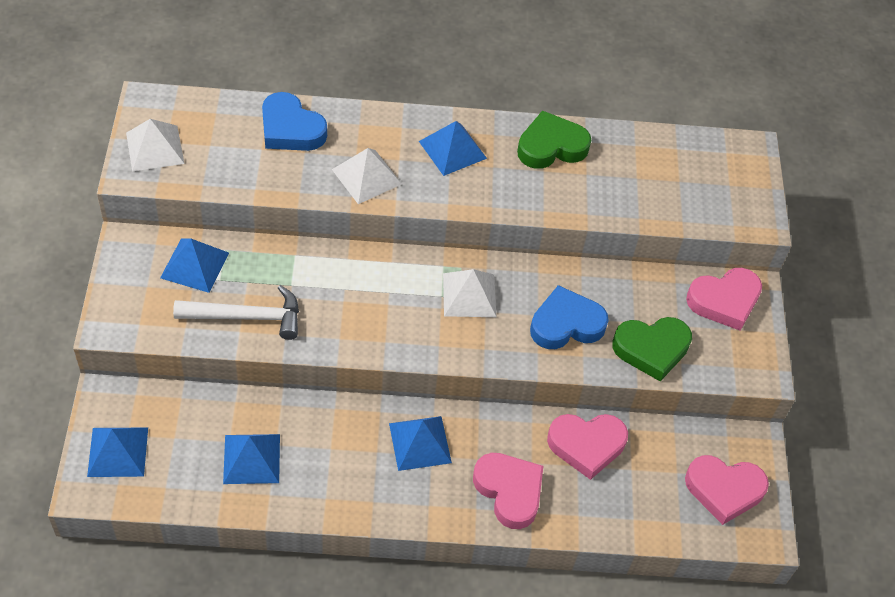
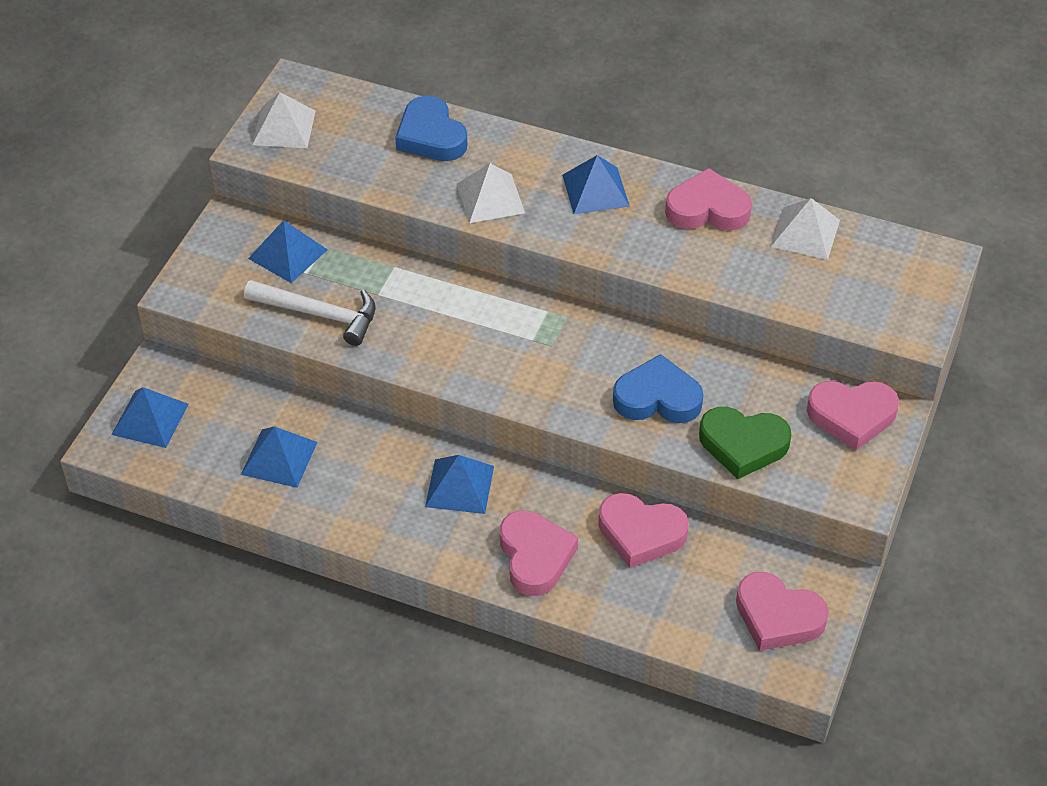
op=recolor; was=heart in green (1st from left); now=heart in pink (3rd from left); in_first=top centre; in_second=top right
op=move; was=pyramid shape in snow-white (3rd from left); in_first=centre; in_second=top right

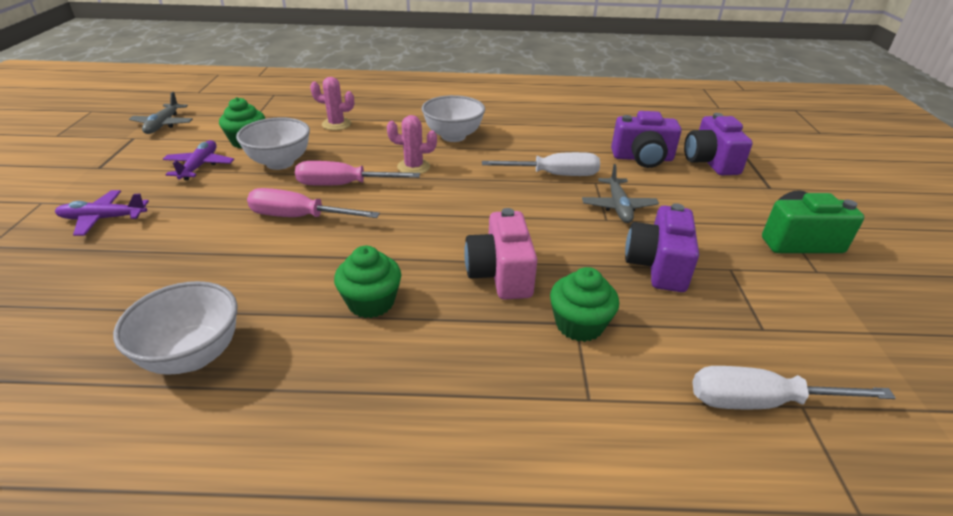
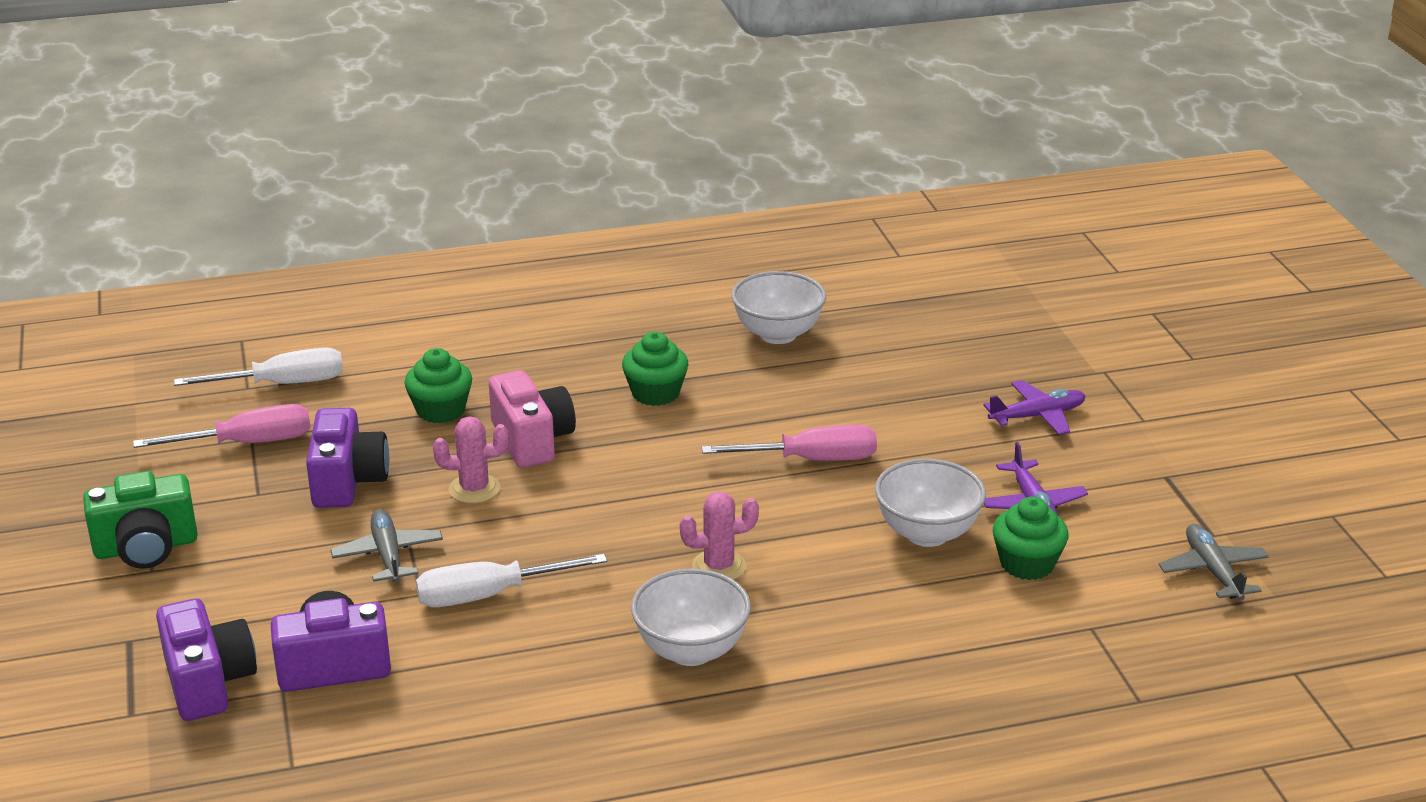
op=move; was=hand screwdriver in pink (2nd from left in the first image); now=hand screwdriver in pink (1st from left); in_first=centre; in_second=middle left
op=move; was=prickly plant in pink (1st from left); in_first=top centre; in_second=middle left

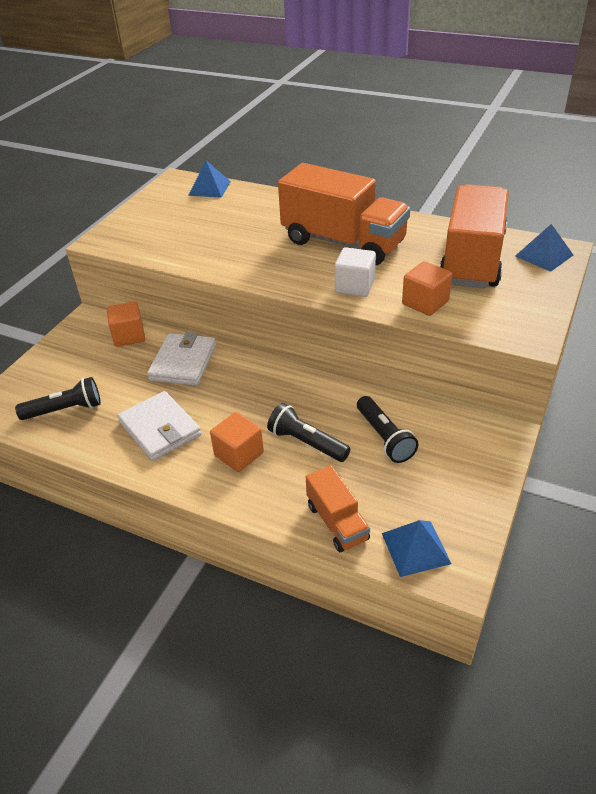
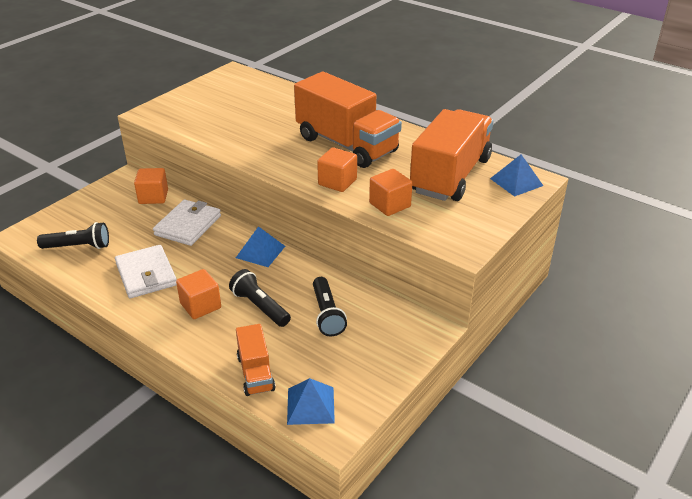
op=move; was=pyramid shape in blue (1st from left); in_first=top centre; in_second=centre
op=recolor; was=solid cube in snow-white; now=solid cube in orange (3rd from left); in_first=centre; in_second=centre

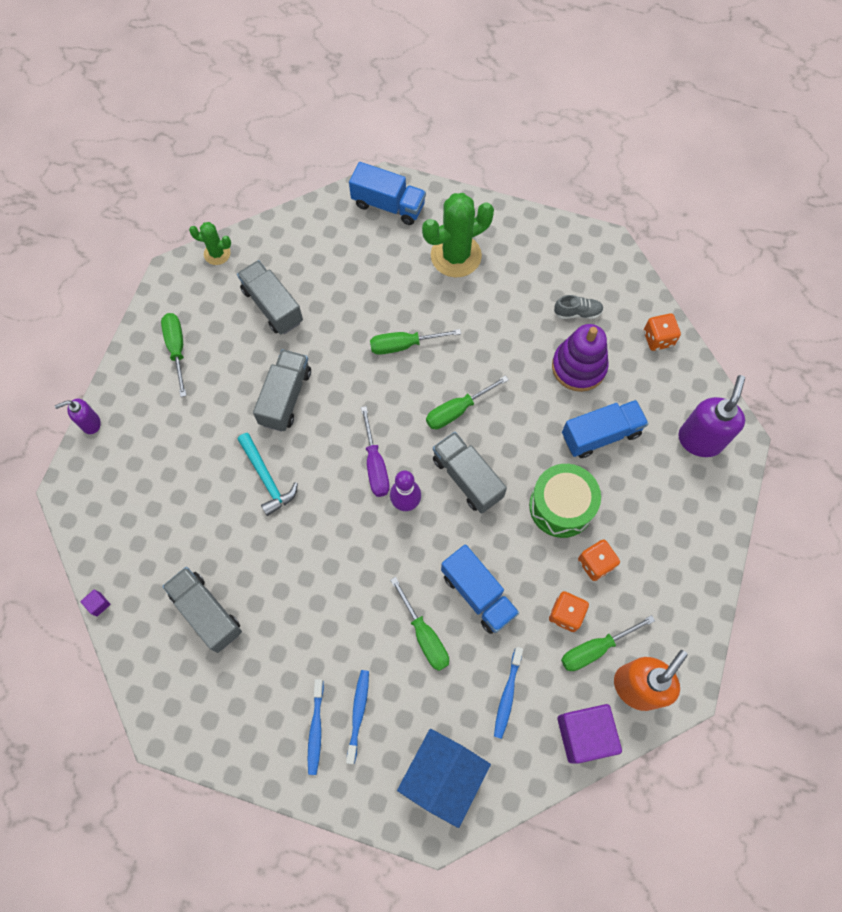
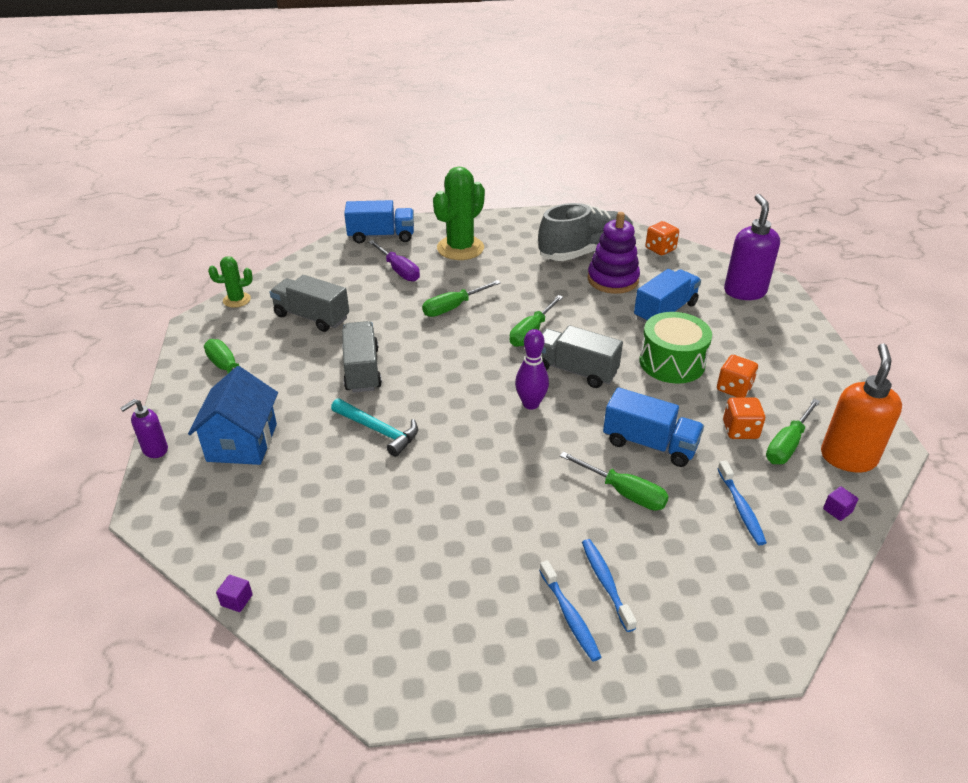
op=move; was=house in blue; in_first=bottom centre; in_second=middle left
op=move; was=hand screwdriver in violet; in_first=centre; in_second=top centre
op=resize; was=sneaker in grey; in_first=middle right; in_second=top centre; ratio=2.38
op=resize; was=solid cube in violet (2nd from left); in_first=bottom right; in_second=middle right; ratio=0.4
op=delete; was=toy truck in grey (1st from left); in_first=bottom left

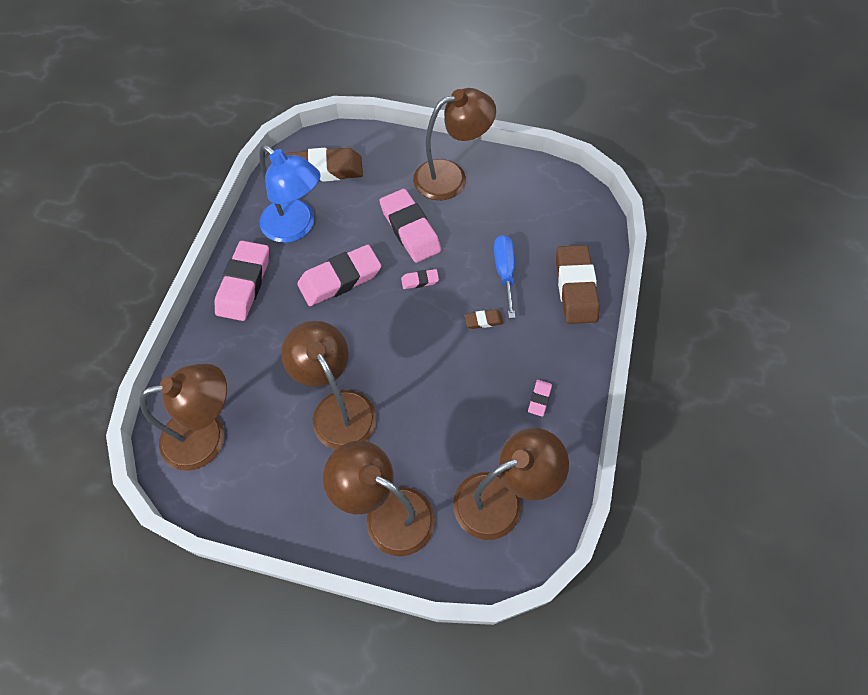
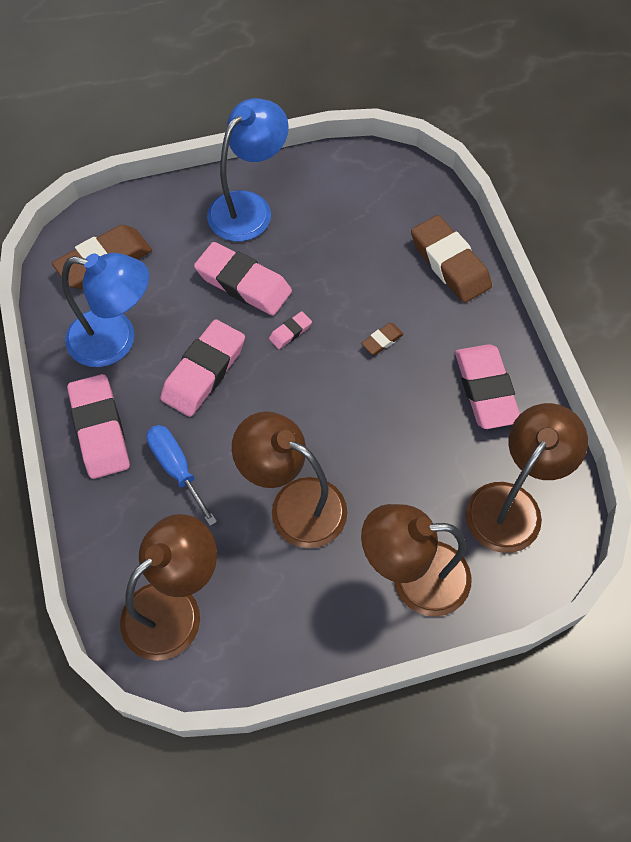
op=move; was=hand screwdriver in blue; in_first=centre; in_second=middle left
op=recolor; was=desk lamp in brown (4th from left); now=desk lamp in blue (2nd from left); in_first=top centre; in_second=top centre
op=resize; was=gum eraser in pink (5th from left); in_first=centre; in_second=middle right; ratio=2.22

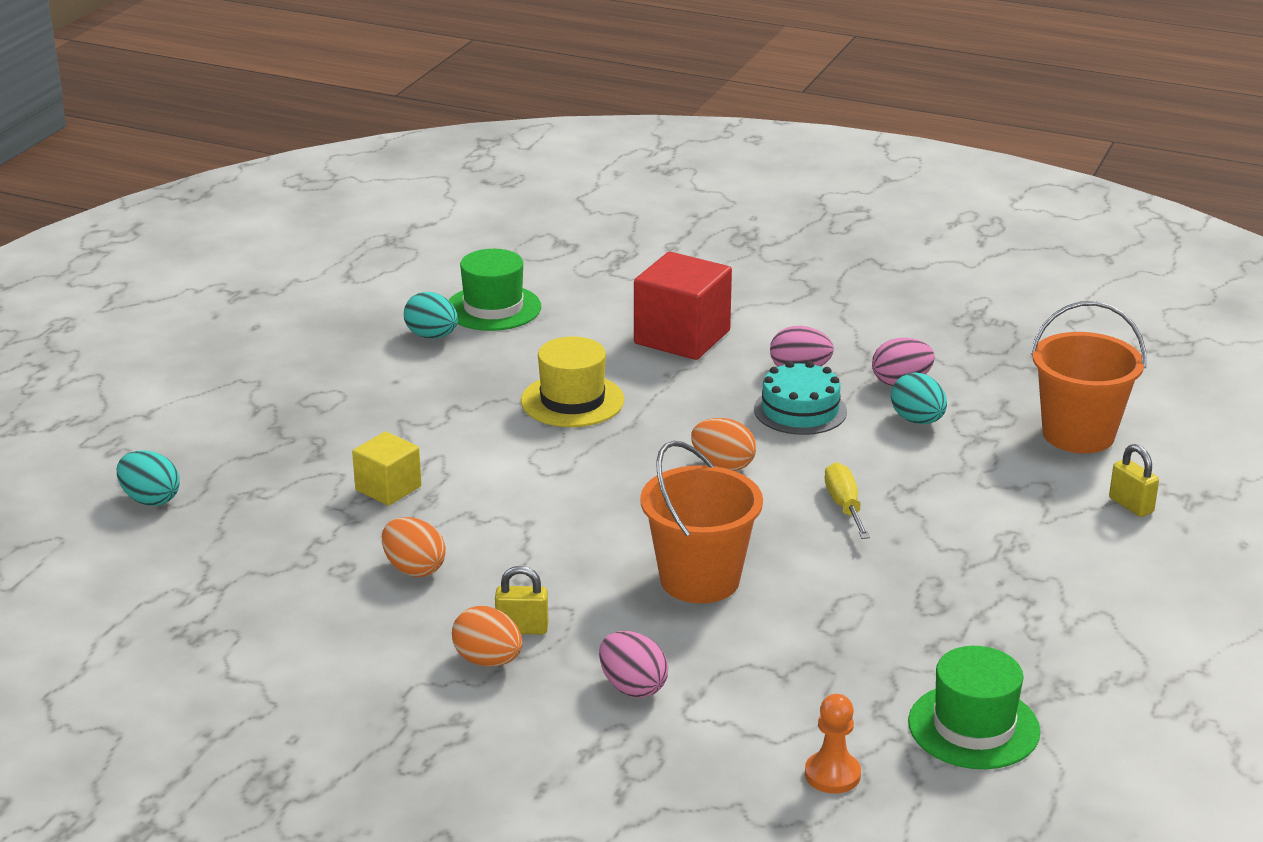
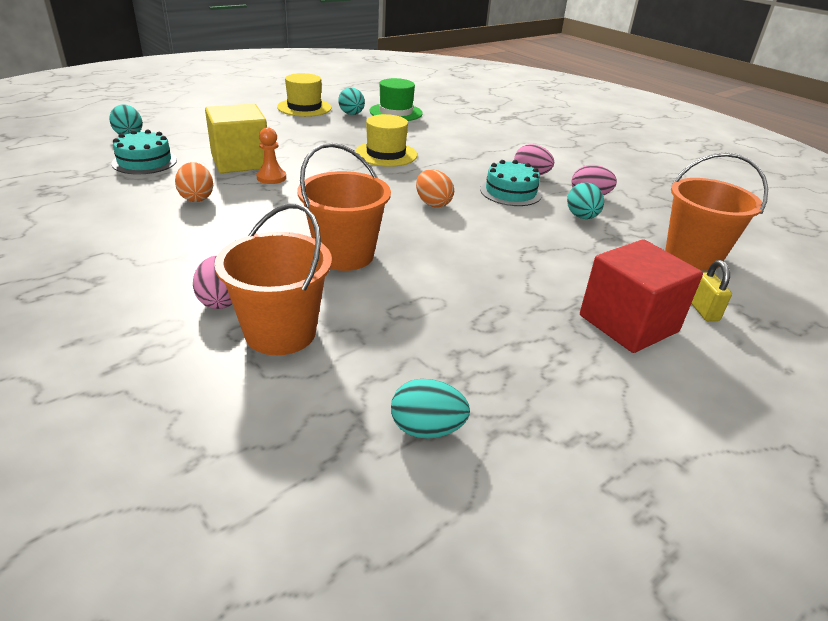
op=insert; now=layer cake in aqua (1st from left); in_second=top left
op=resize; was=solid cube in golden; in_first=middle left; in_second=top left; ratio=1.72
op=insert; now=bucket in orange (1st from left); in_second=middle left
op=move; was=pawn in orange; in_first=bottom centre; in_second=top left
op=insert; now=hat in golden (1st from left); in_second=top centre
op=replace; was=hat in green (2nd from left); now=toy egg in aqua (3rd from left); in_first=bottom right; in_second=centre
op=move; was=solid cube in scarlet; in_first=centre; in_second=middle right
op=delete; was=toy egg in orange (2nd from left); in_first=bottom centre
op=delete; was=lock in golden (1st from left); in_first=bottom centre
op=delete; was=hand screwdriver in golden; in_first=middle right

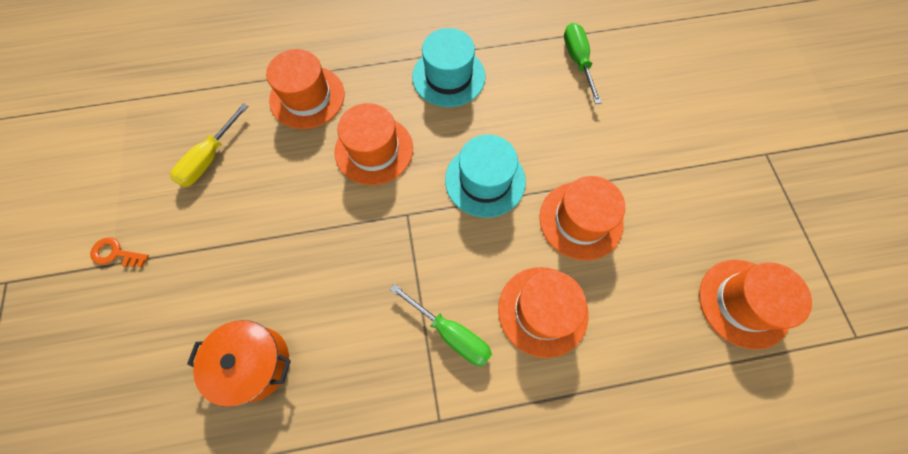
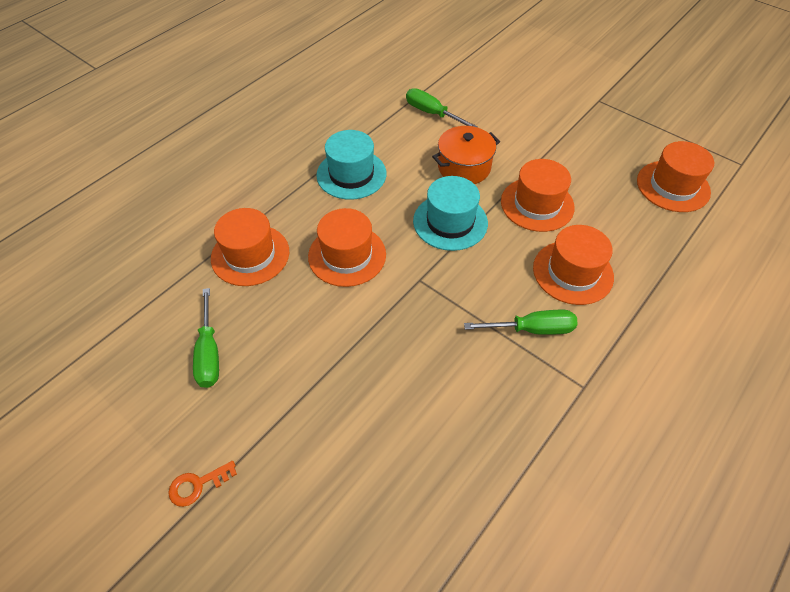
op=recolor; was=hand screwdriver in golden; now=hand screwdriver in green (1st from left); in_first=top left; in_second=middle left
op=move; was=stockpot in orange; in_first=bottom left; in_second=top centre

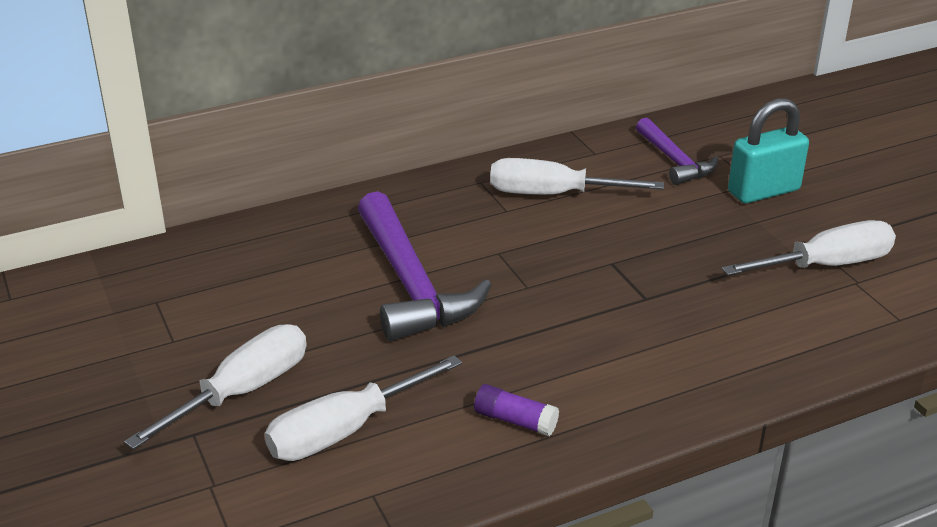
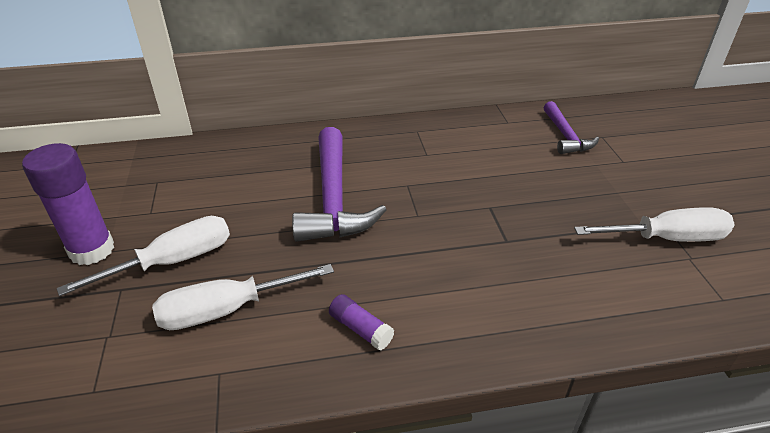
op=insert; now=glue stick in violet (1st from left); in_second=middle left
op=delete; was=hand screwdriver in snow-white (3rd from left); in_first=centre
op=delete; was=lock in aqua; in_first=top right

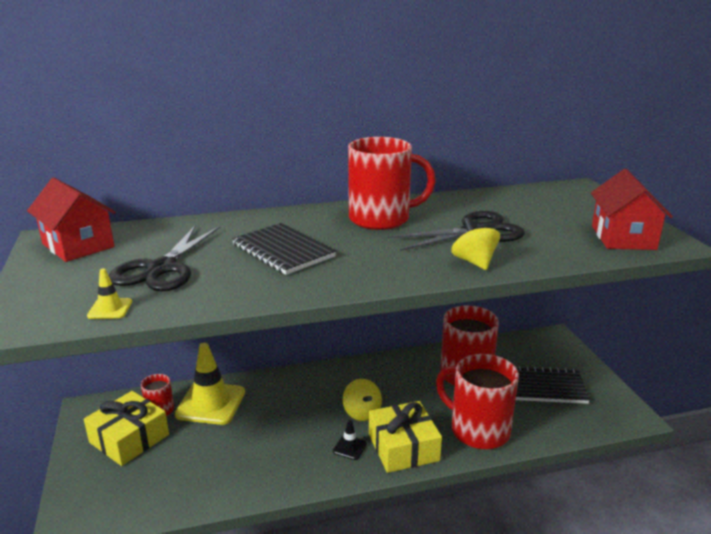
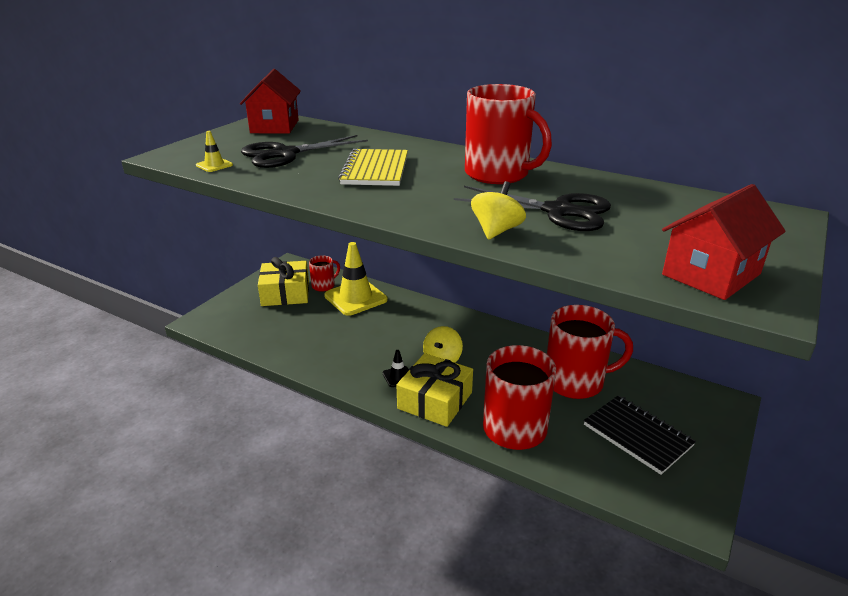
op=recolor; was=notebook in jet-black (1st from left); now=notebook in golden; in_first=centre; in_second=top centre

